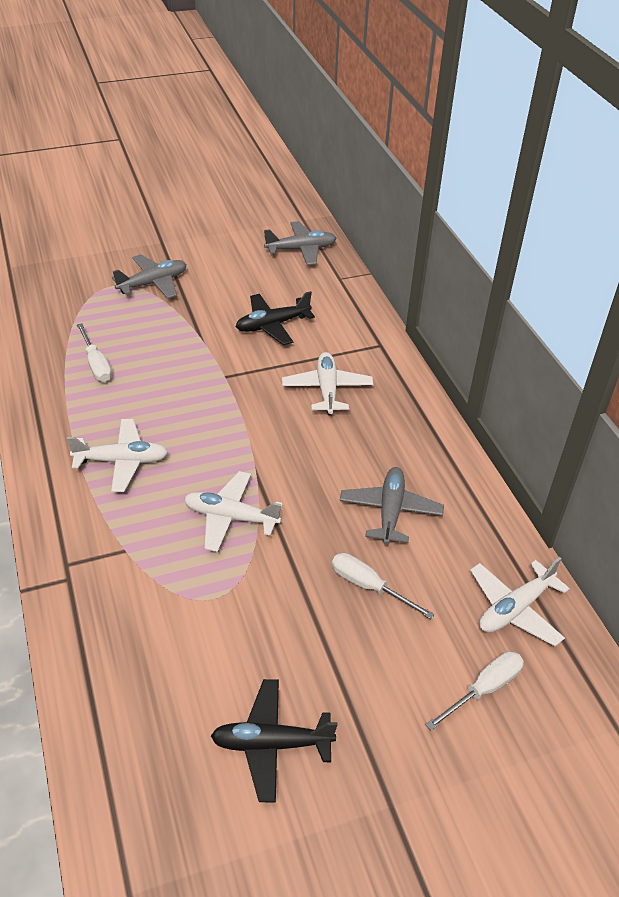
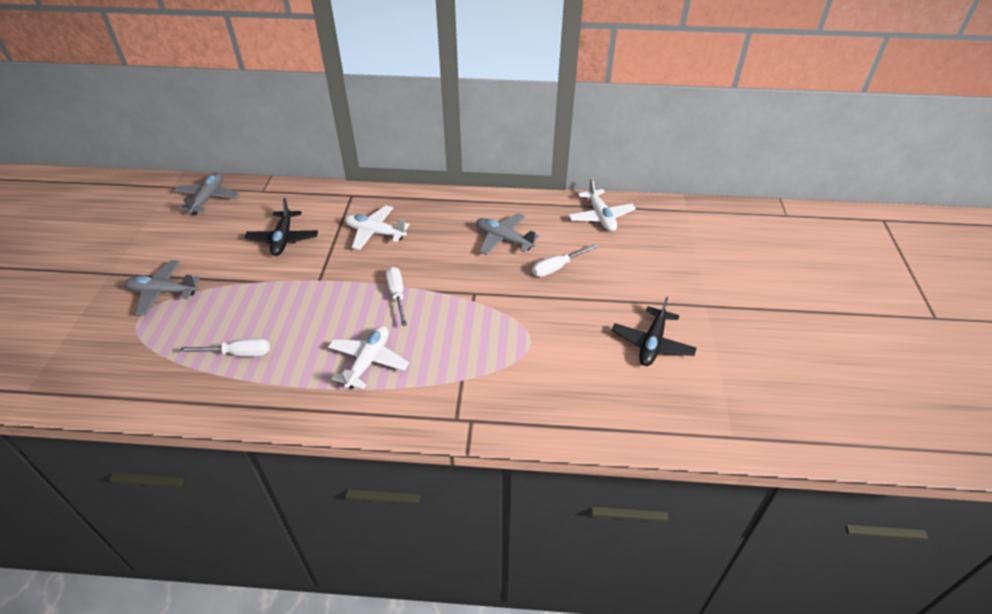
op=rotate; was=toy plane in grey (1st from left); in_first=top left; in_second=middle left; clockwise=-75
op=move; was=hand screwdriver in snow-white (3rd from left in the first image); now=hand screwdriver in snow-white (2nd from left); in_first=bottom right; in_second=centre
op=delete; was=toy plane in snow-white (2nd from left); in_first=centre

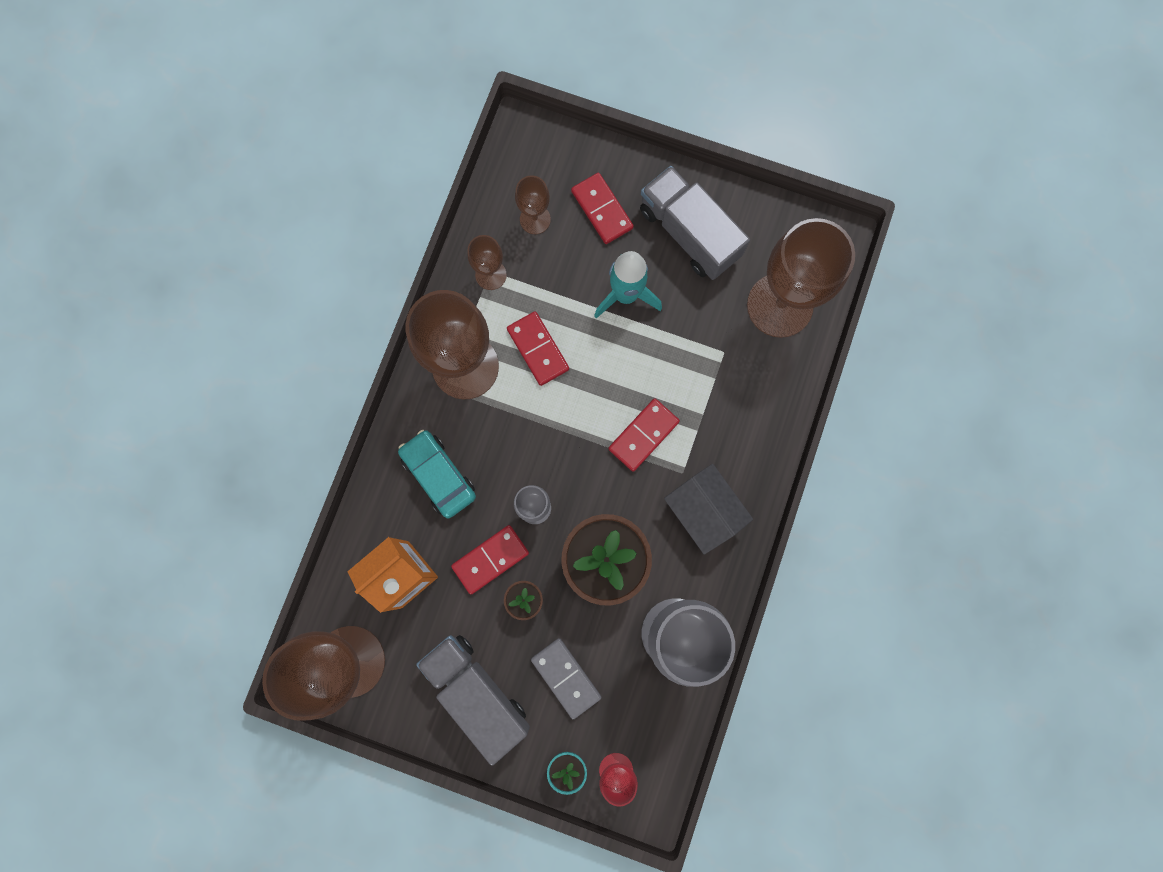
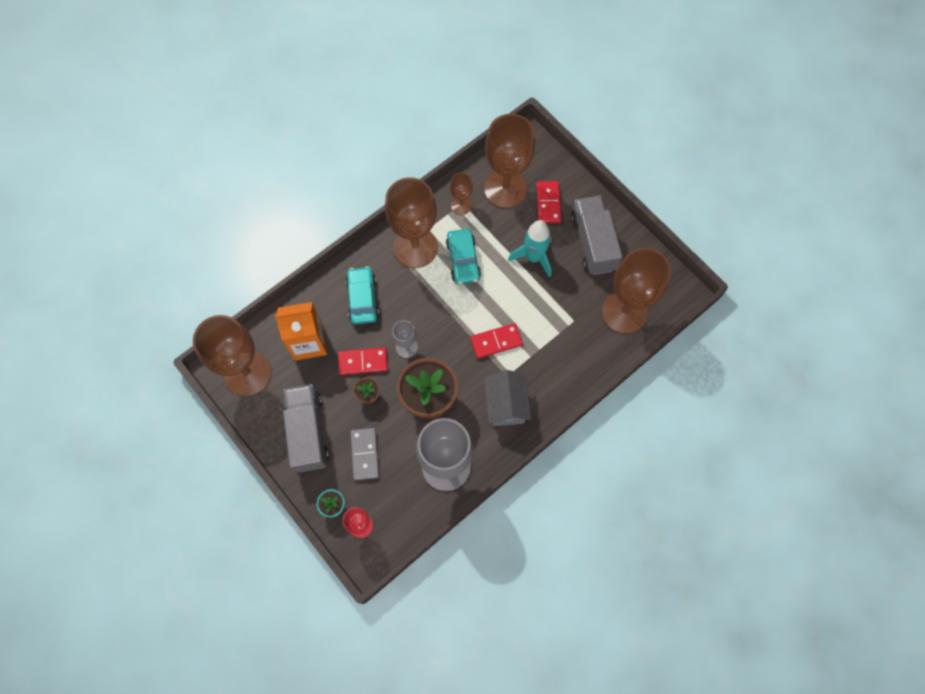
op=replace; was=domino in scarlet (2nd from left); now=car in aqua (2nd from left); in_first=centre; in_second=centre
op=resize; was=goblet in brown (4th from left); in_first=top centre; in_second=top centre; ratio=2.1

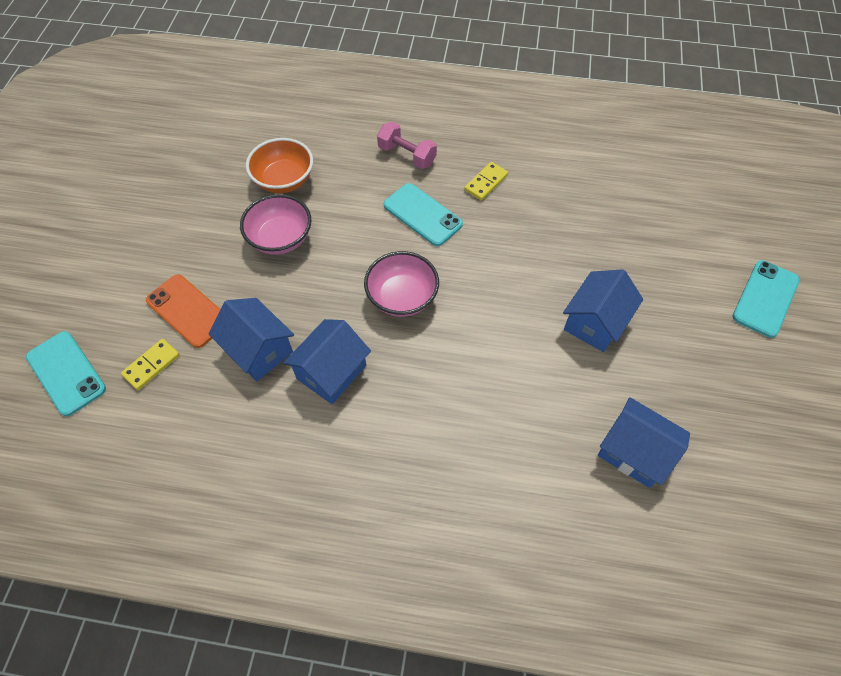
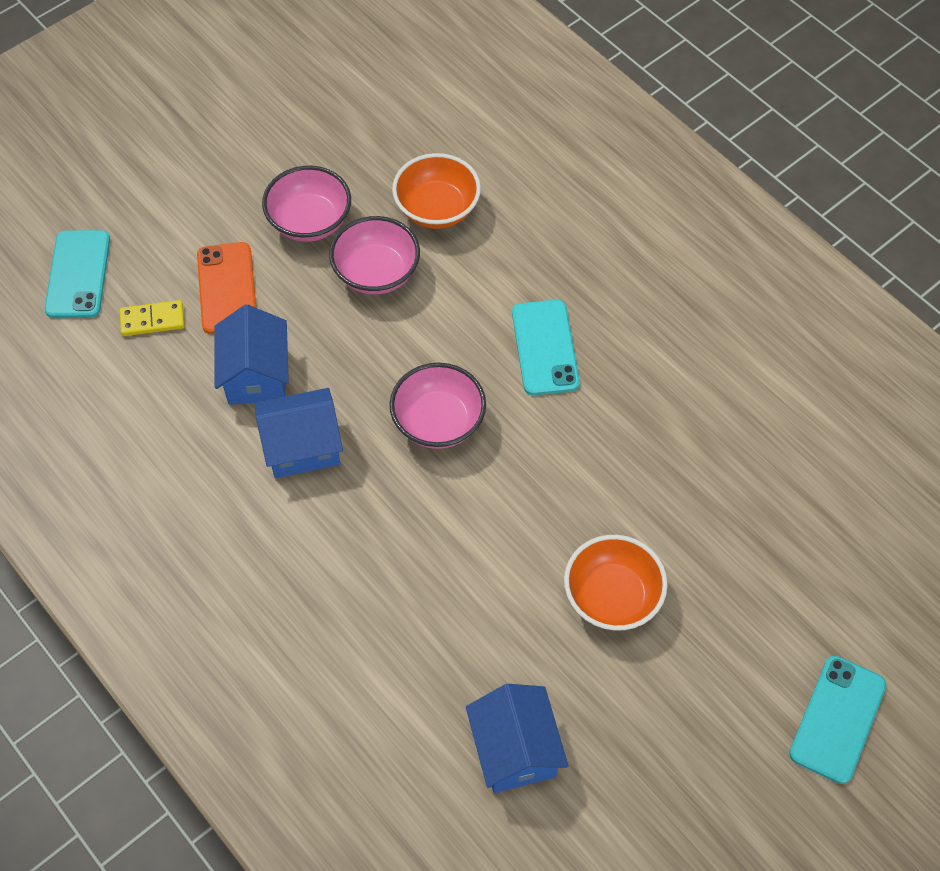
op=insert; now=bowl in pink (1st from left); in_second=top left
op=replace; was=house in blue (3rd from left); now=bowl in orange (2nd from left); in_first=middle right; in_second=bottom centre
op=rotate; was=smartphone in aqua (3rd from left); in_first=middle right; in_second=bottom right; clockwise=-45
op=delete; was=free weight in pink; in_first=top centre
op=delete; was=domino in golden (2nd from left); in_first=top centre

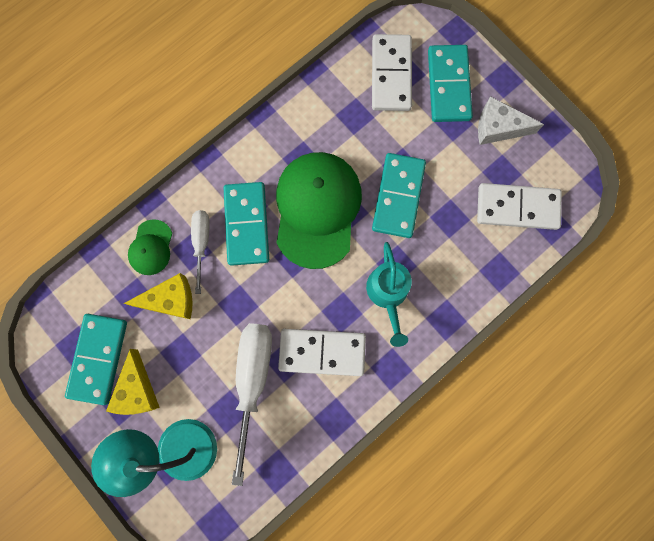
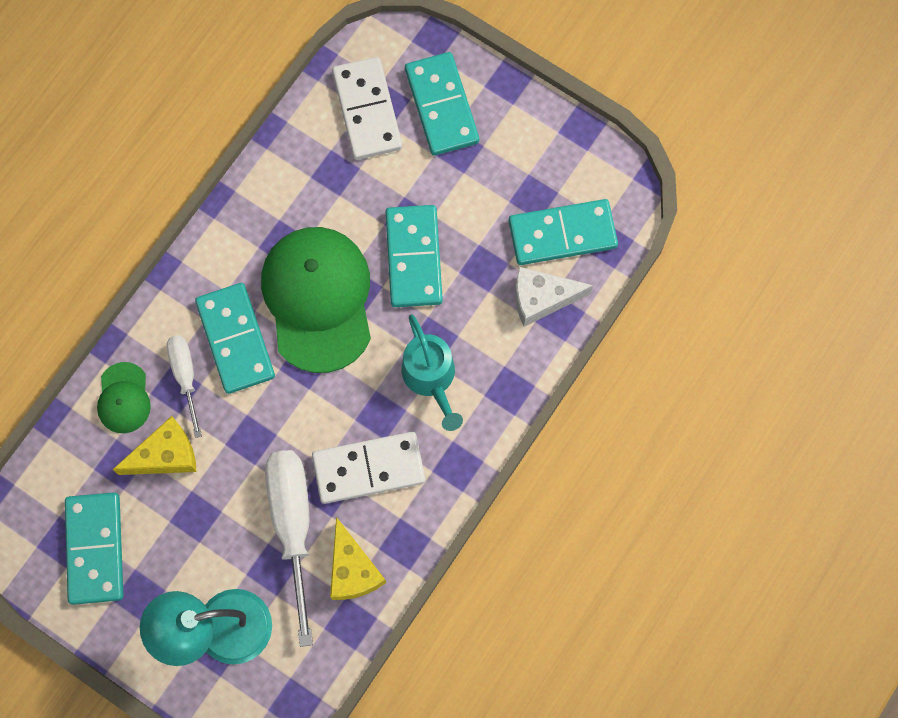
op=move; was=cheese wedge in golden (1st from left in the first image); now=cheese wedge in golden (2nd from left); in_first=bottom left; in_second=bottom centre
op=recolor; was=domino in snow-white (3rd from left); now=domino in aqua (5th from left); in_first=middle right; in_second=top centre
op=move; was=cheese wedge in snow-white; in_first=top right; in_second=centre

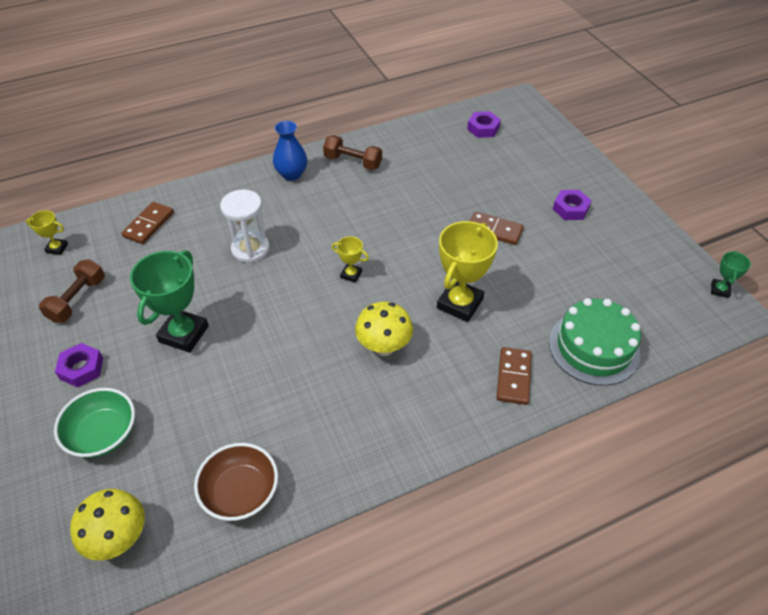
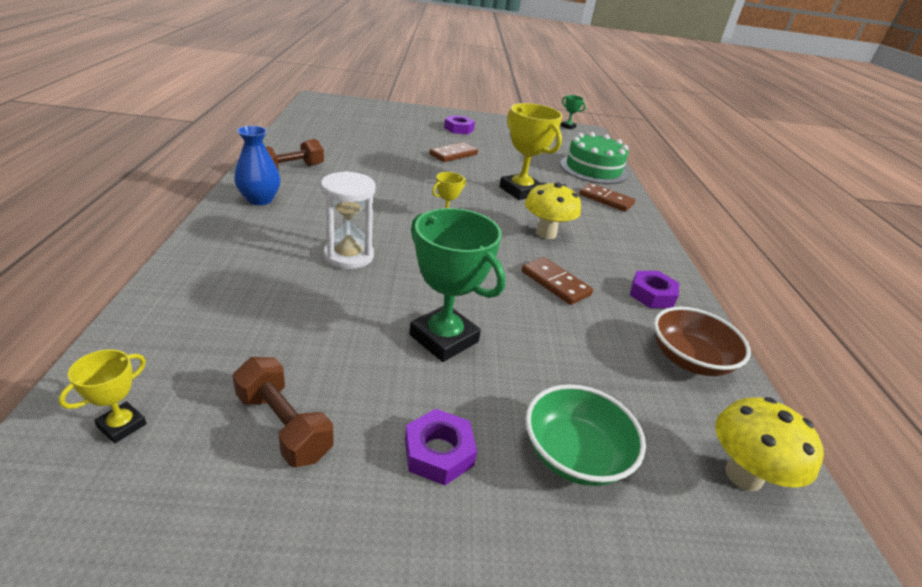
op=move; was=domino in brown (1st from left in the first image); now=domino in brown (2nd from left); in_first=middle left; in_second=centre
op=move; was=nut in violet (2nd from left in the first image); now=nut in violet (3rd from left); in_first=top centre; in_second=middle right

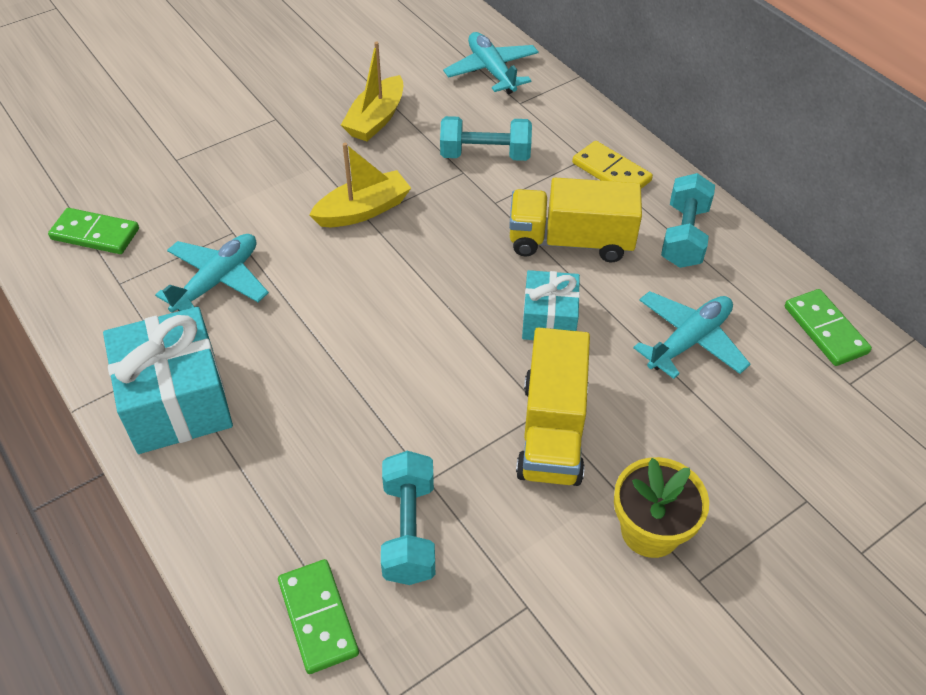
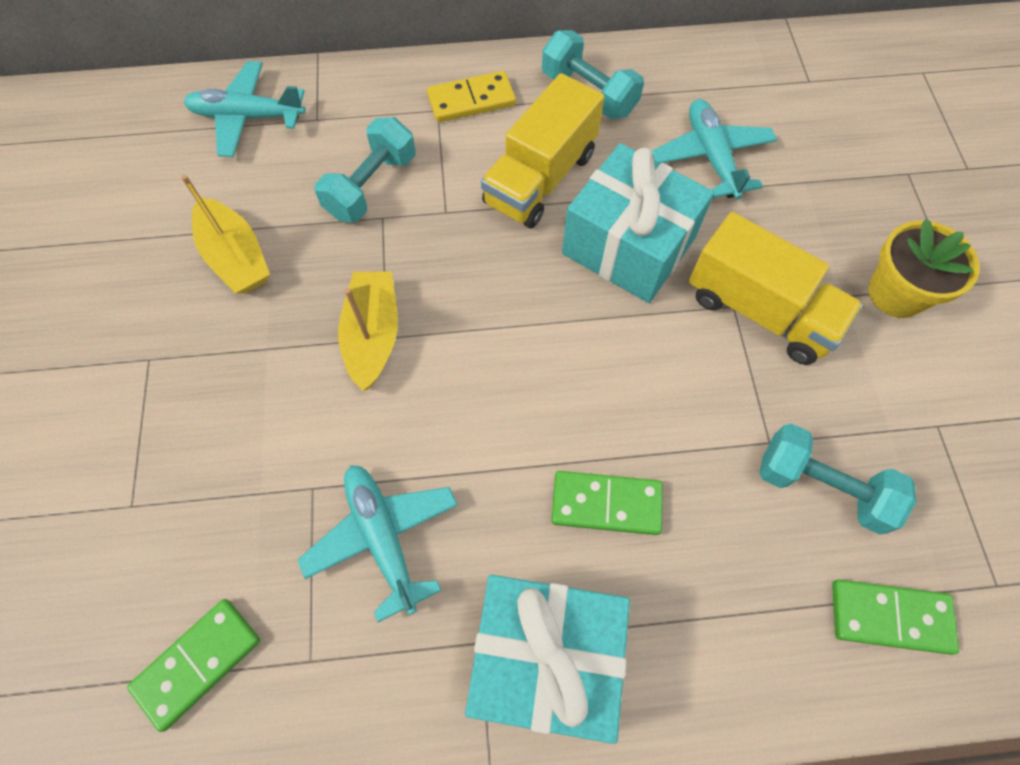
op=move; was=domino in green (3rd from left in the first image); now=domino in green (2nd from left); in_first=middle right; in_second=centre
op=resize; was=present in aqua (2nd from left); in_first=centre; in_second=top centre; ratio=1.68

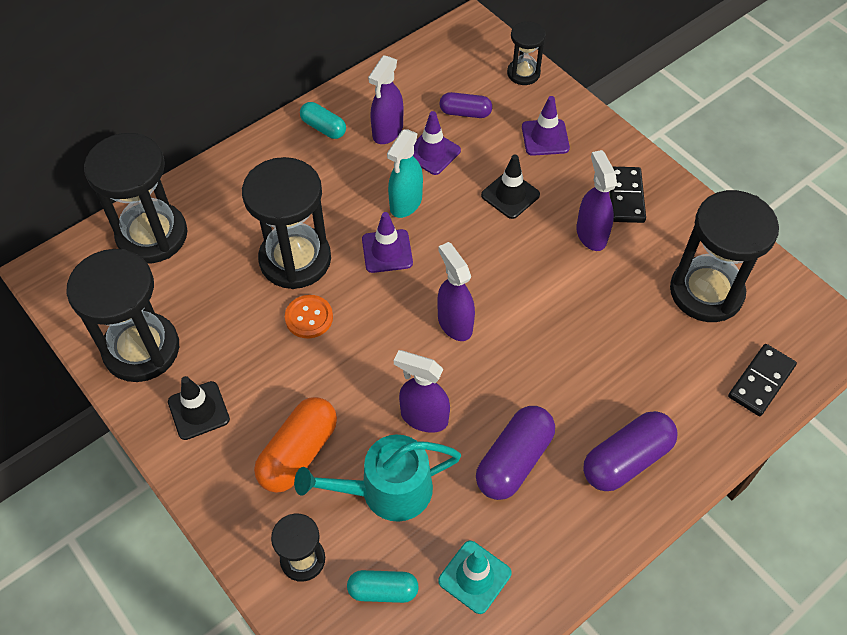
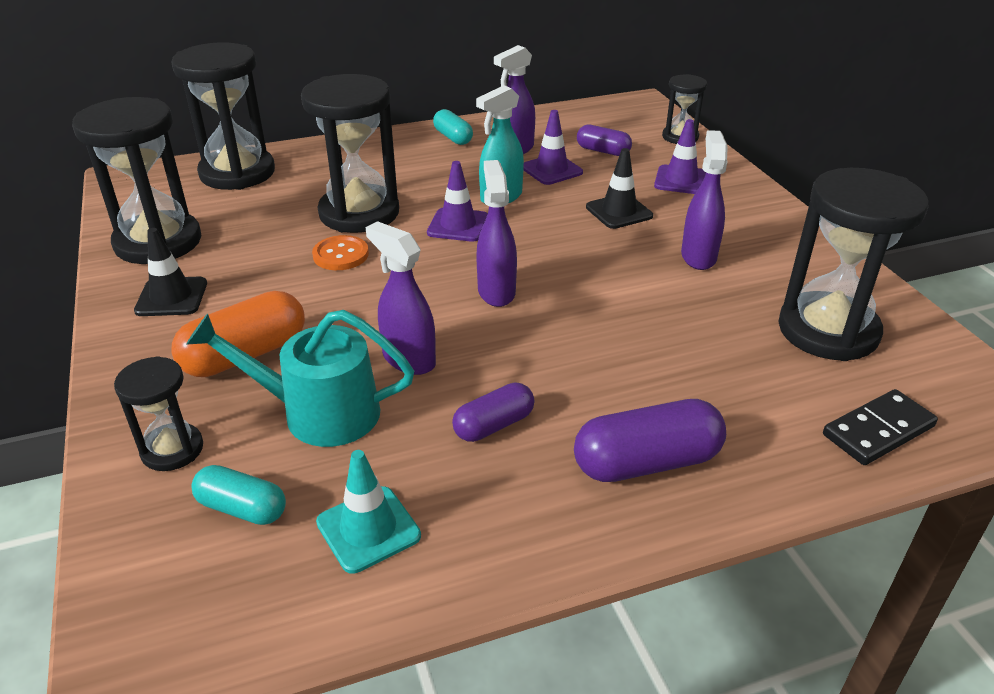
op=resize; was=pill in violet (2nd from left in the first image); in_first=bottom centre; in_second=centre; ratio=0.61
op=delete; was=domino in jet-black (1st from left); in_first=top right

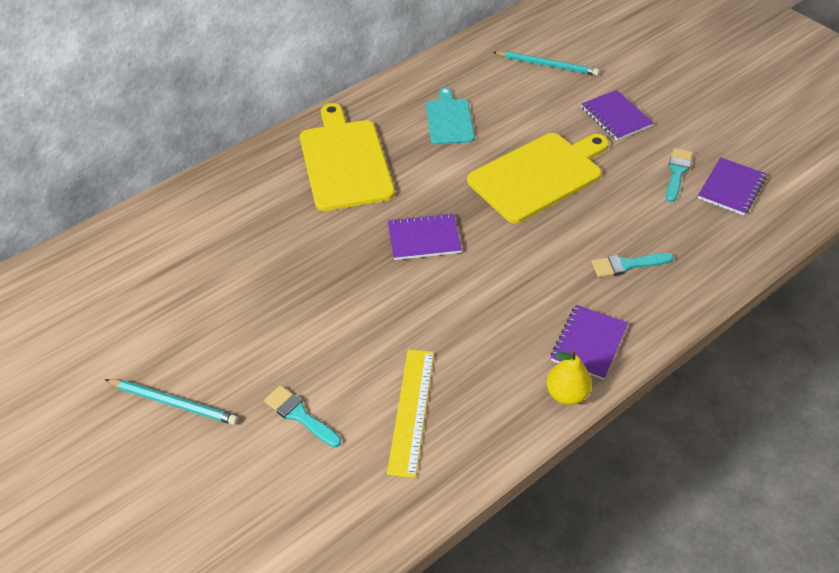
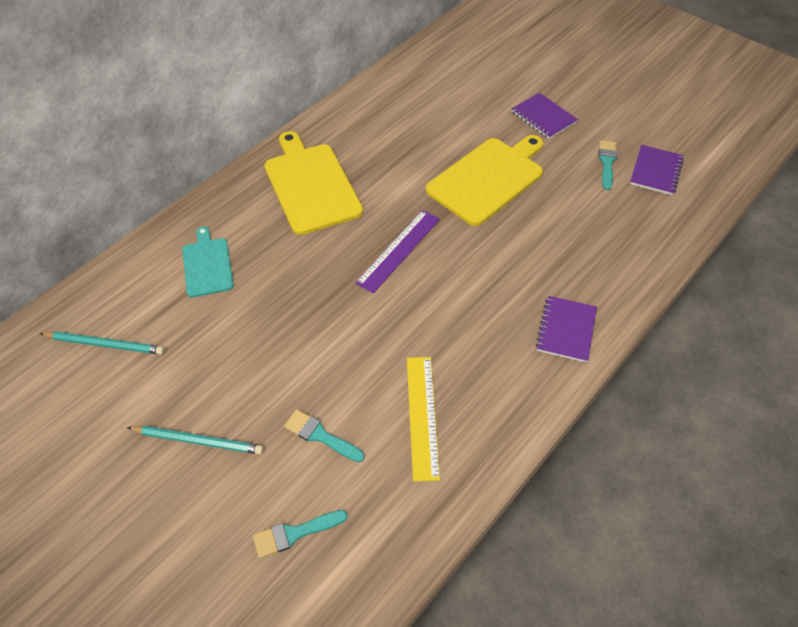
op=move; was=pencil in aqua (2nd from left in the first image); now=pencil in aqua (1st from left); in_first=top centre; in_second=middle left
op=move; was=bread board in aqua; in_first=top centre; in_second=middle left
op=move; was=brush in aqua (2nd from left in the first image); now=brush in aqua (1st from left); in_first=middle right; in_second=bottom centre
op=replace; was=notebook in violet (1st from left); now=straightedge in violet; in_first=centre; in_second=centre
op=delete; was=pear fruit in golden; in_first=middle right

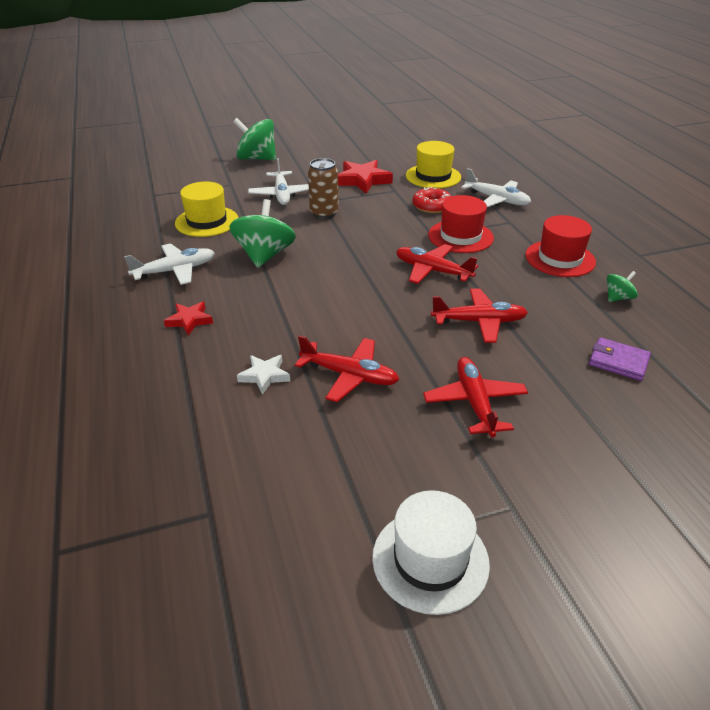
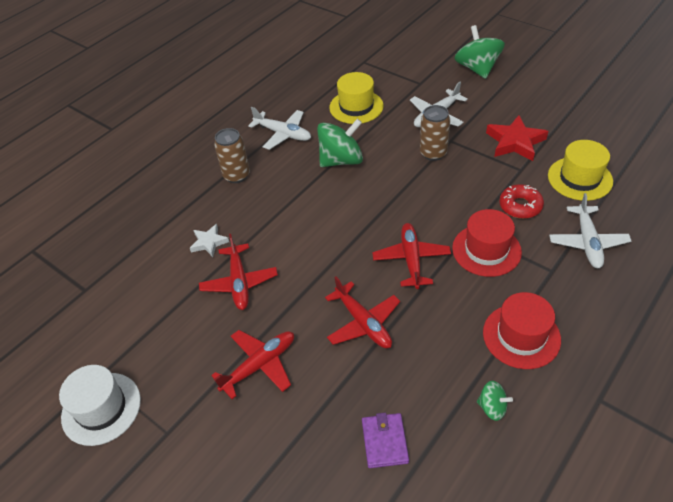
op=replace; was=five-pointed star in scarlet (1st from left); now=can in brown (1st from left); in_first=middle left; in_second=top centre

